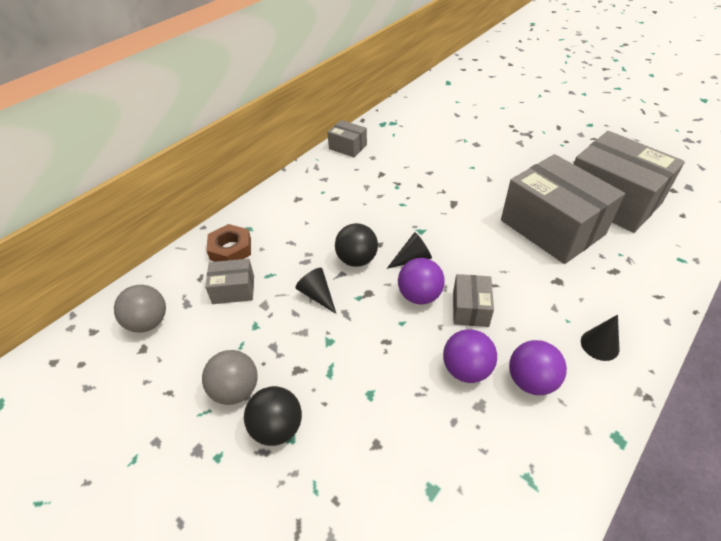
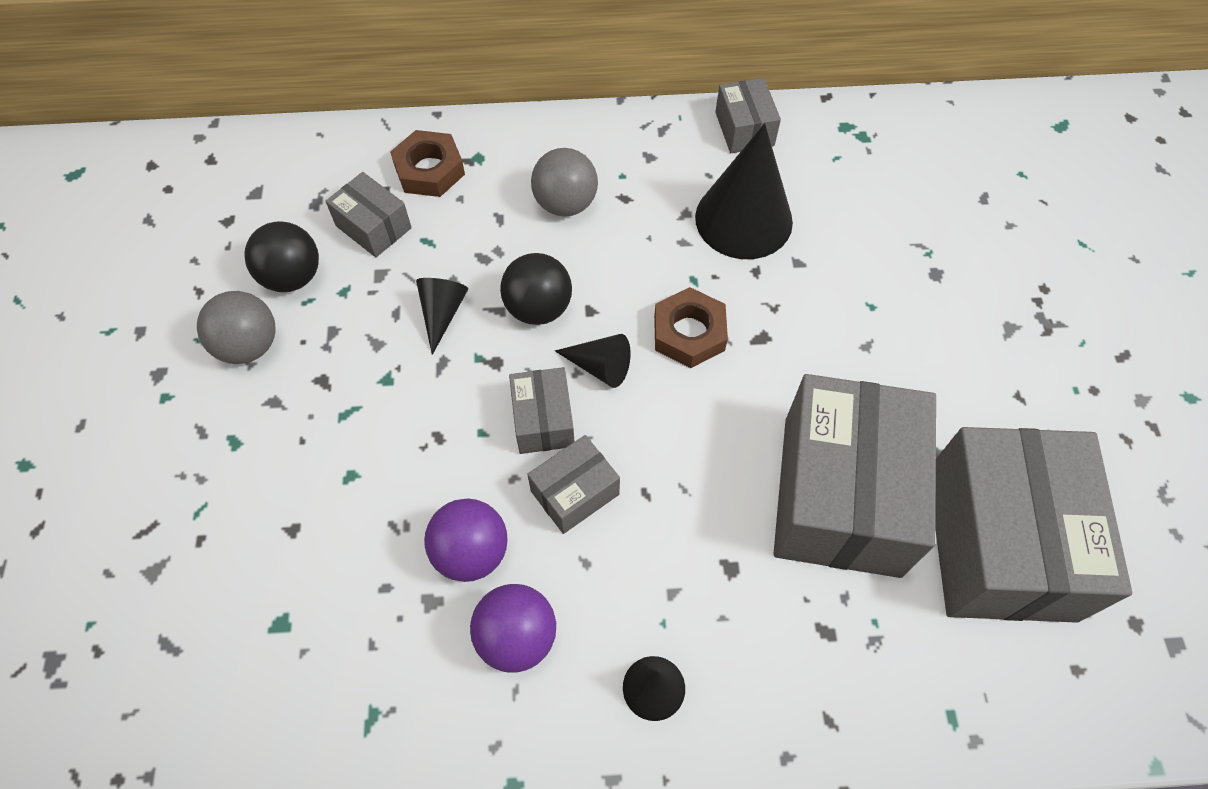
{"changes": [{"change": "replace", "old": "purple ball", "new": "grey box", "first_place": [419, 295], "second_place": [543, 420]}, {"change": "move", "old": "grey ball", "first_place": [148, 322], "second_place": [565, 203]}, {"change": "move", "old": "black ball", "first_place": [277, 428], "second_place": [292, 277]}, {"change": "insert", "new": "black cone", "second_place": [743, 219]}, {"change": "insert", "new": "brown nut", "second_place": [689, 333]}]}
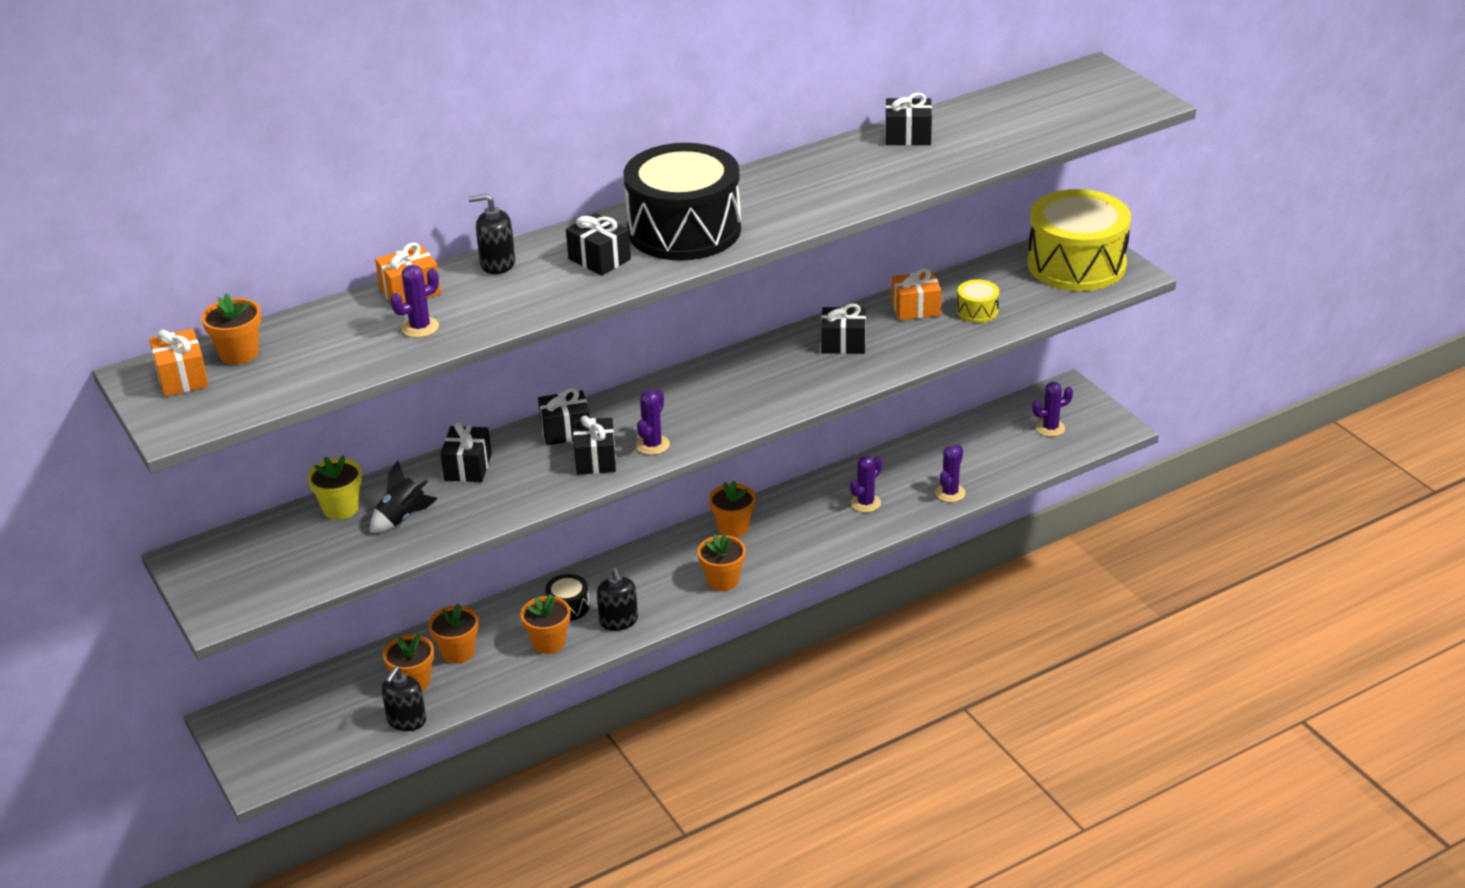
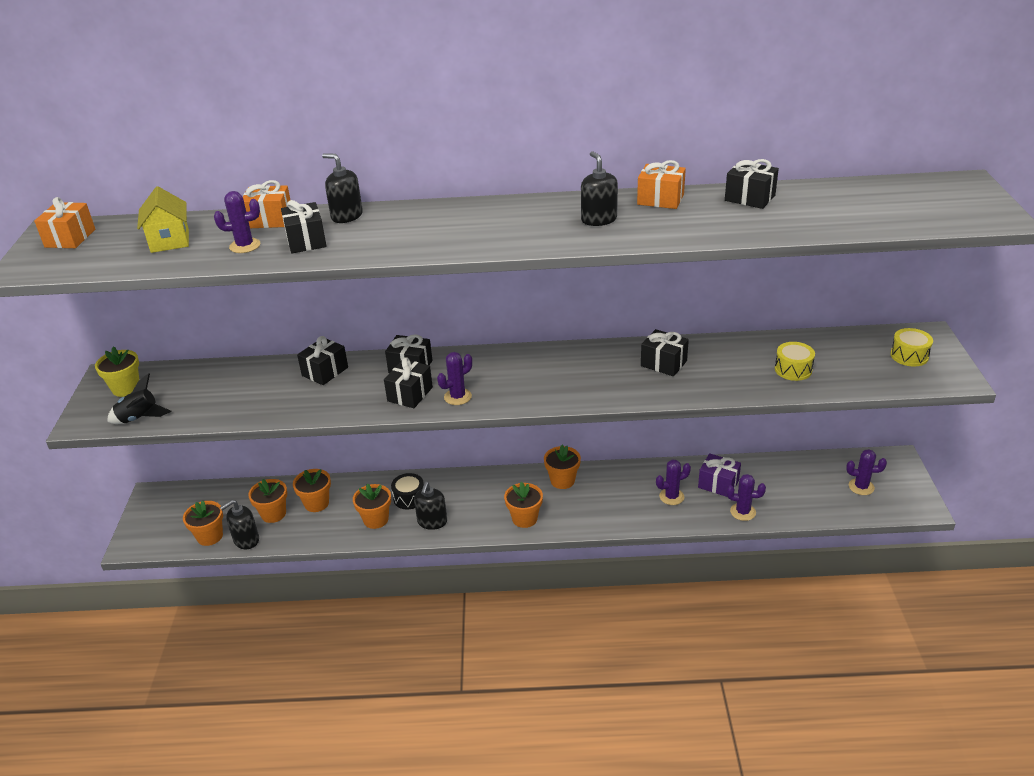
{"changes": [{"change": "delete", "old": "black drum", "first_place": [684, 230]}, {"change": "resize", "old": "yellow drum", "first_place": [1076, 264], "second_place": [909, 356], "factor": 0.41}, {"change": "move", "old": "black gift", "first_place": [599, 259], "second_place": [306, 241]}, {"change": "move", "old": "orange gift", "first_place": [915, 309], "second_place": [660, 199]}, {"change": "move", "old": "orange flower pot", "first_place": [239, 353], "second_place": [210, 536]}, {"change": "rotate", "old": "purple cactus", "first_place": [950, 493], "second_place": [743, 512], "degrees": 45}, {"change": "move", "old": "yellow flower pot", "first_place": [340, 508], "second_place": [126, 388]}, {"change": "move", "old": "black rocket", "first_place": [402, 518], "second_place": [139, 418]}, {"change": "insert", "new": "black soap dispenser", "second_place": [599, 219]}, {"change": "insert", "new": "yellow house", "second_place": [170, 241]}, {"change": "insert", "new": "purple gift", "second_place": [718, 484]}]}
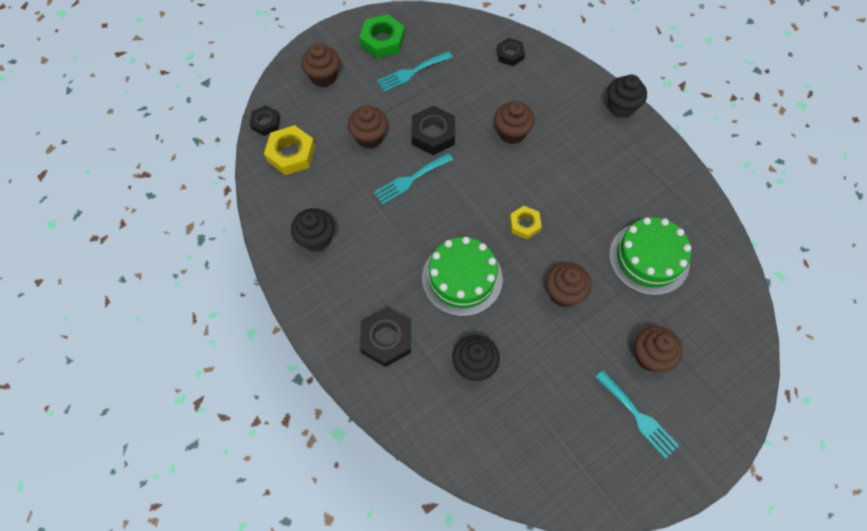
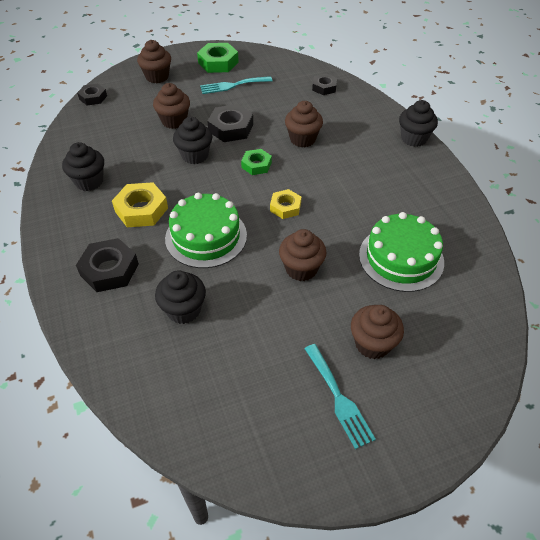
{"changes": [{"change": "move", "old": "yellow nut", "first_place": [291, 154], "second_place": [141, 210]}, {"change": "replace", "old": "turquoise fork", "new": "black cupcake", "first_place": [410, 180], "second_place": [195, 155]}, {"change": "insert", "new": "green nut", "second_place": [256, 165]}]}
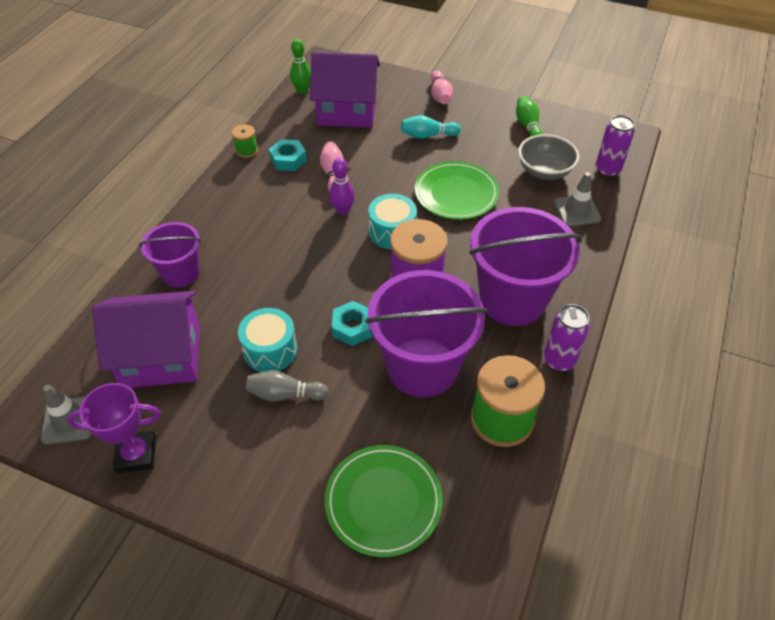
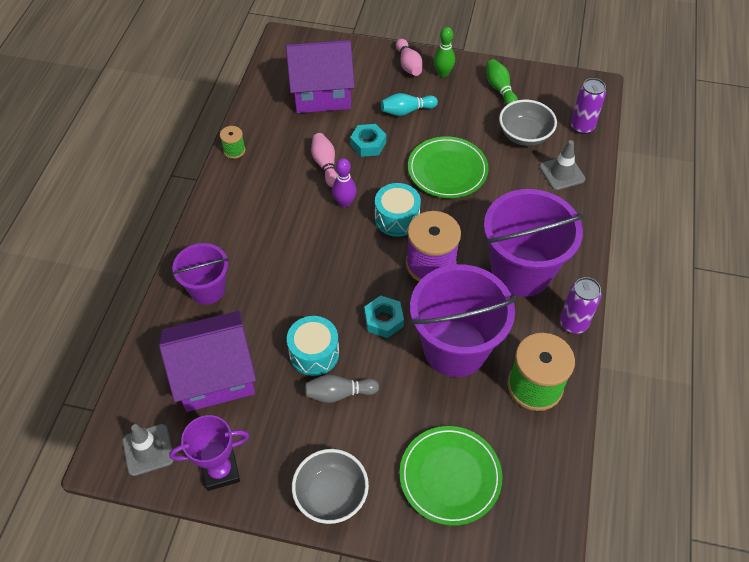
{"changes": [{"change": "move", "old": "green bowling pin", "first_place": [302, 91], "second_place": [443, 73]}, {"change": "move", "old": "turquoise nut", "first_place": [288, 160], "second_place": [368, 144]}, {"change": "insert", "new": "grey bowl", "second_place": [331, 495]}]}
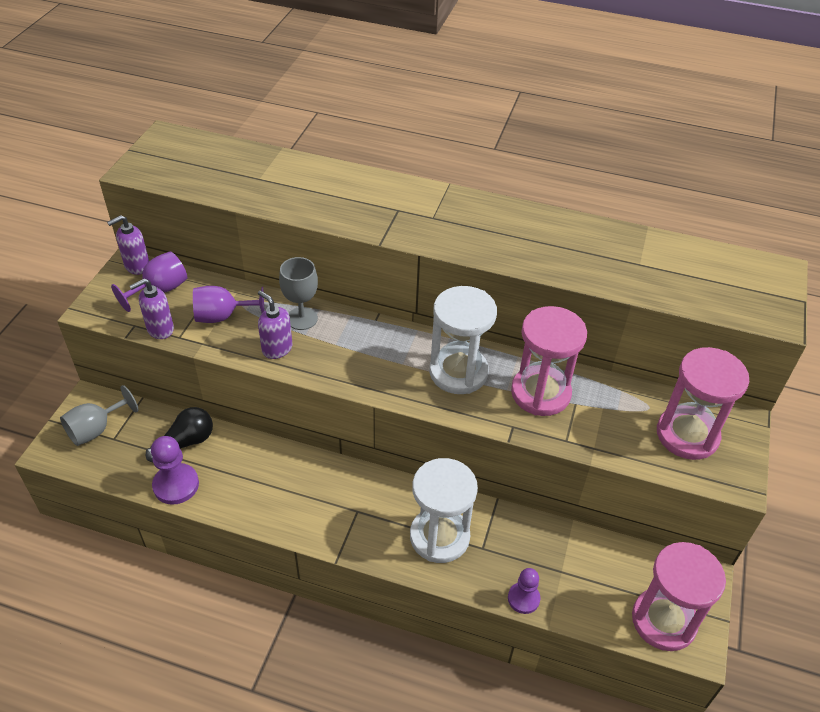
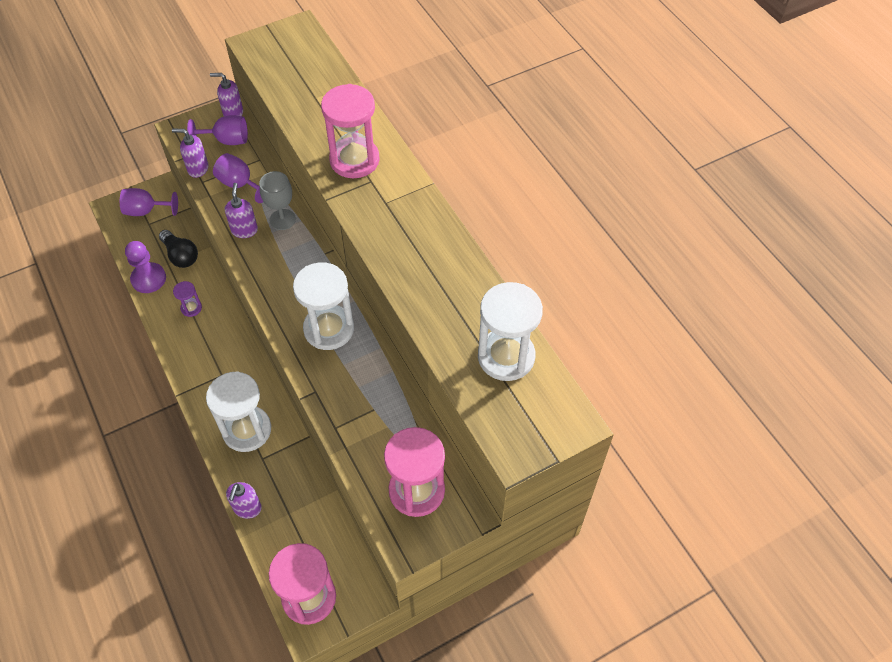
{"changes": [{"change": "move", "old": "pink hourglass", "first_place": [540, 393], "second_place": [354, 160]}, {"change": "recolor", "old": "grey goblet", "new": "purple goblet", "first_place": [96, 429], "second_place": [146, 211]}, {"change": "rotate", "old": "black light bulb", "first_place": [185, 442], "second_place": [181, 255], "degrees": 45}, {"change": "replace", "old": "purple pawn", "new": "purple soap dispenser", "first_place": [523, 598], "second_place": [247, 508]}, {"change": "insert", "new": "purple hourglass", "second_place": [191, 308]}, {"change": "insert", "new": "white hourglass", "second_place": [506, 356]}]}
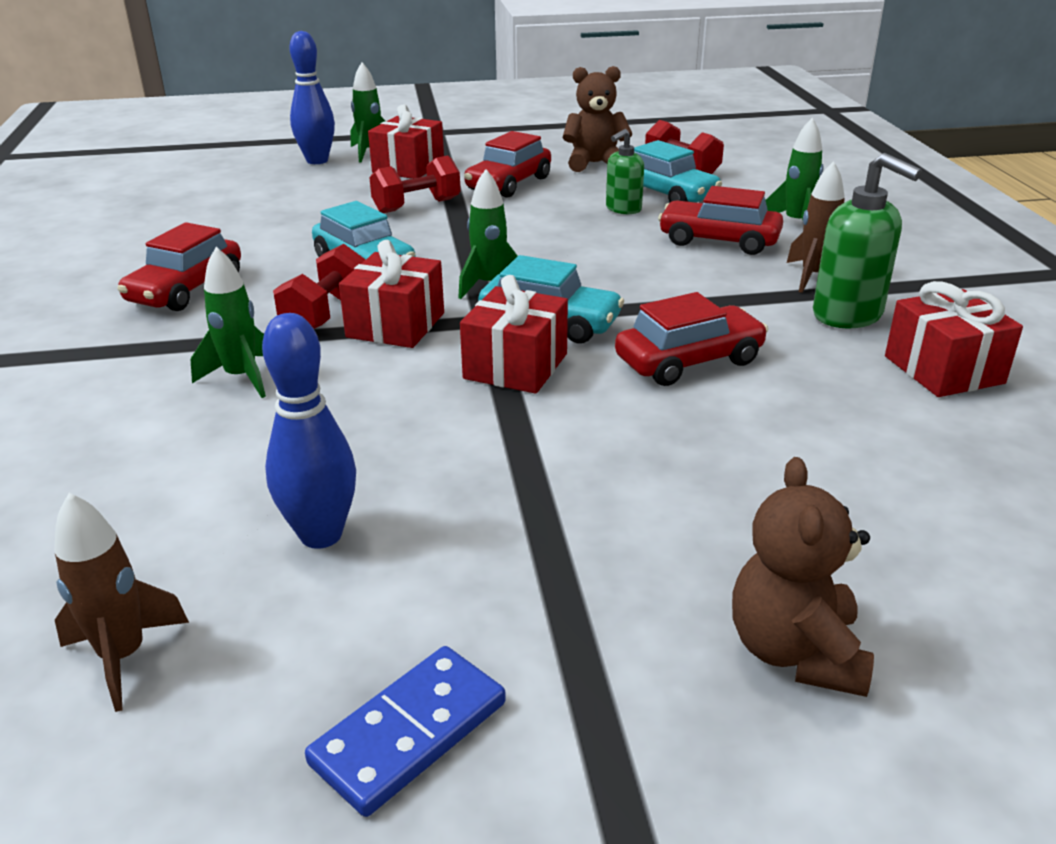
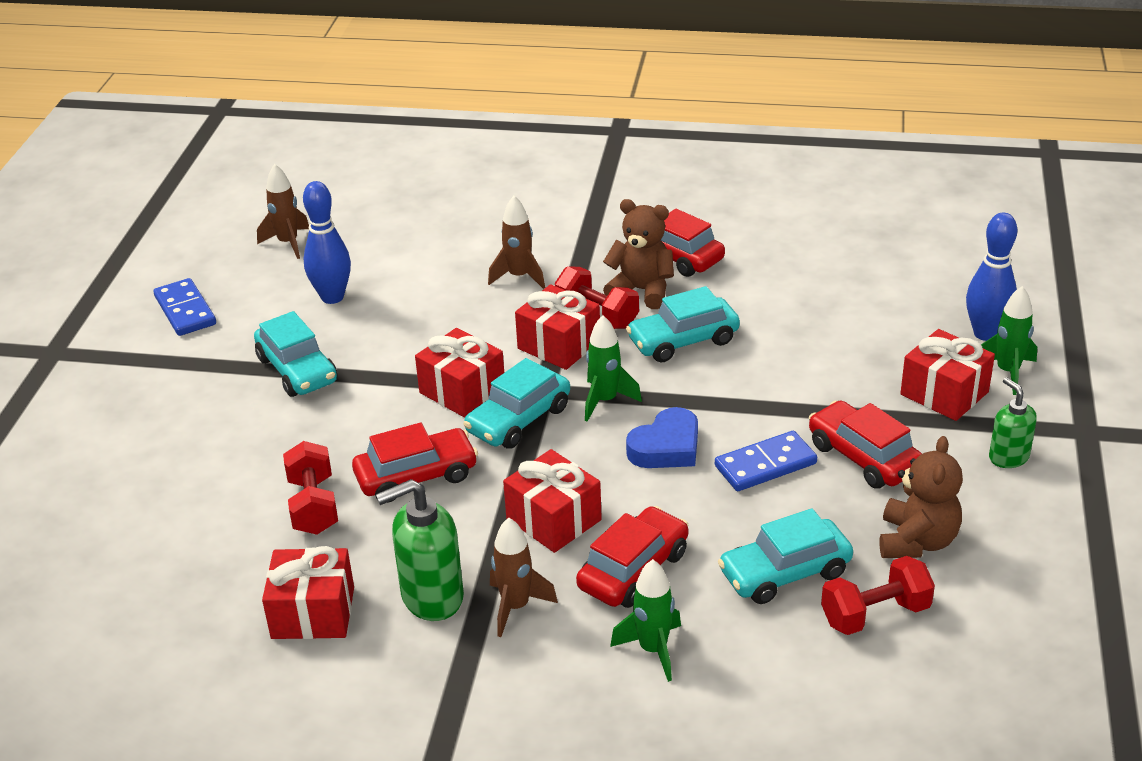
{"changes": [{"change": "move", "old": "green soap dispenser", "first_place": [623, 209], "second_place": [1008, 457]}, {"change": "move", "old": "red dumbbell", "first_place": [417, 206], "second_place": [314, 506]}, {"change": "recolor", "old": "green rocket", "new": "brown rocket", "first_place": [241, 378], "second_place": [519, 277]}, {"change": "rotate", "old": "red car", "first_place": [689, 361], "second_place": [416, 476], "degrees": -105}, {"change": "move", "old": "brown teddy bear", "first_place": [795, 652], "second_place": [641, 291]}, {"change": "insert", "new": "turquoise car", "second_place": [297, 370]}, {"change": "insert", "new": "blue heart", "second_place": [666, 447]}, {"change": "insert", "new": "blue domino", "second_place": [765, 465]}, {"change": "insert", "new": "red gift", "second_place": [554, 519]}]}
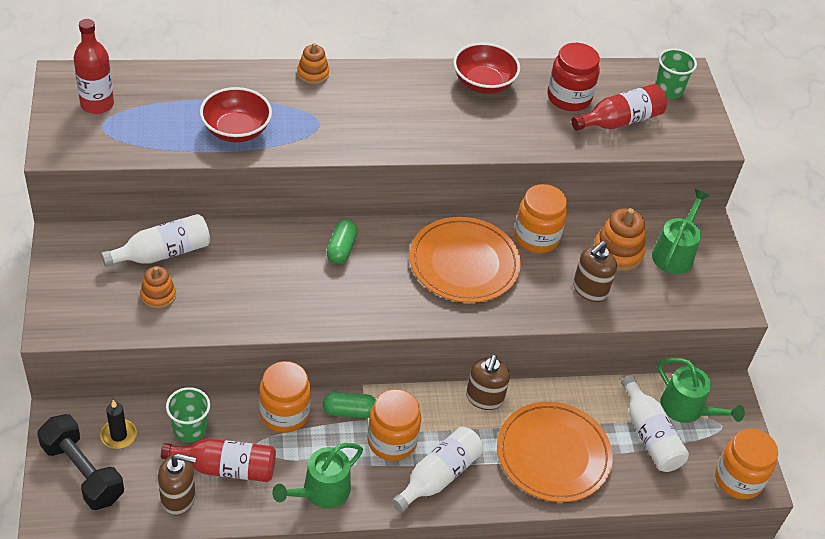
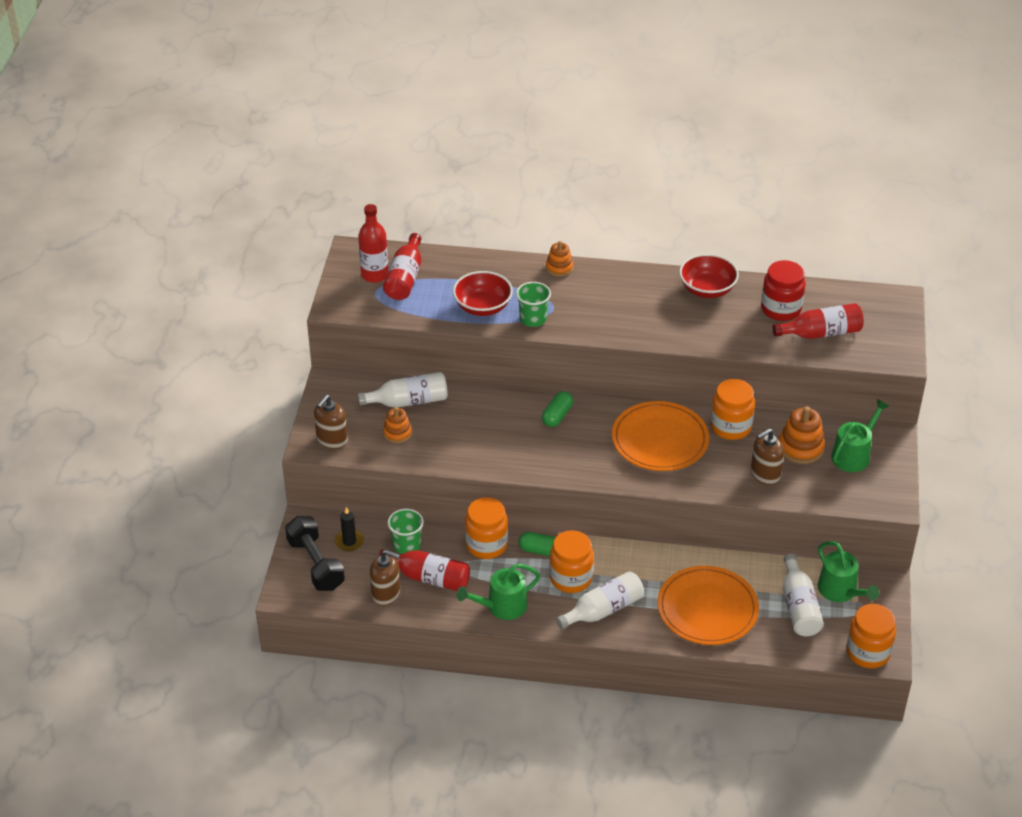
{"changes": [{"change": "move", "old": "green cup", "first_place": [668, 90], "second_place": [533, 319]}, {"change": "move", "old": "brown soap dispenser", "first_place": [484, 398], "second_place": [332, 440]}, {"change": "insert", "new": "red bottle", "second_place": [405, 278]}]}
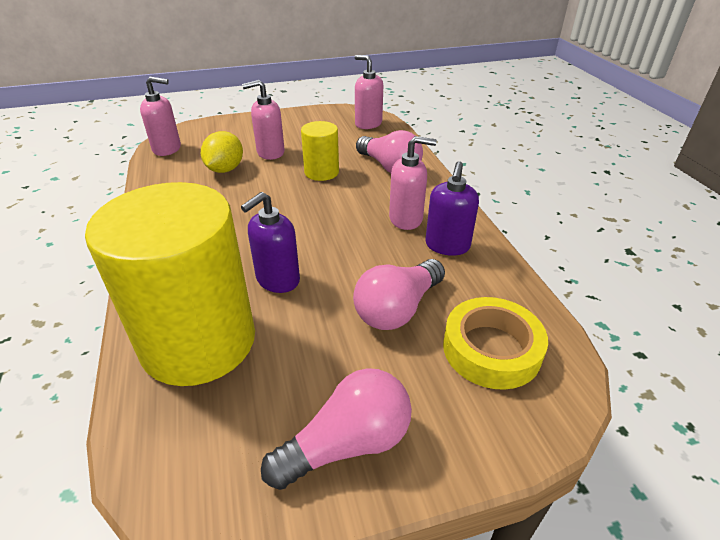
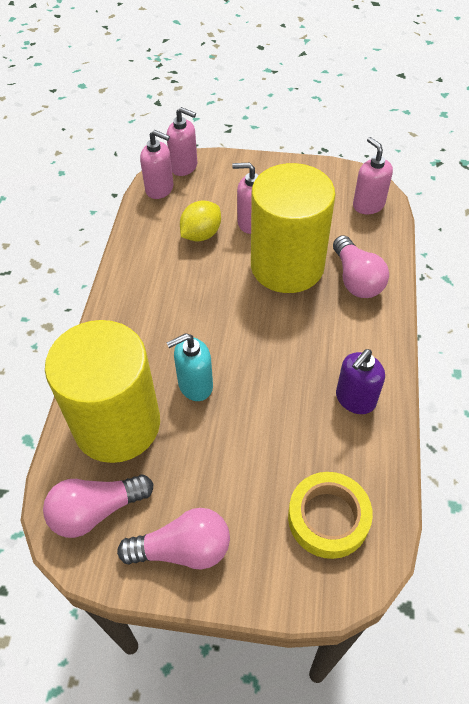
{"changes": [{"change": "resize", "old": "yellow cylinder", "first_place": [321, 172], "second_place": [287, 266], "factor": 2.11}, {"change": "move", "old": "pink soap dispenser", "first_place": [406, 219], "second_place": [184, 166]}, {"change": "recolor", "old": "purple soap dispenser", "new": "turquoise soap dispenser", "first_place": [277, 280], "second_place": [195, 385]}, {"change": "move", "old": "pink light bulb", "first_place": [397, 309], "second_place": [96, 511]}]}
